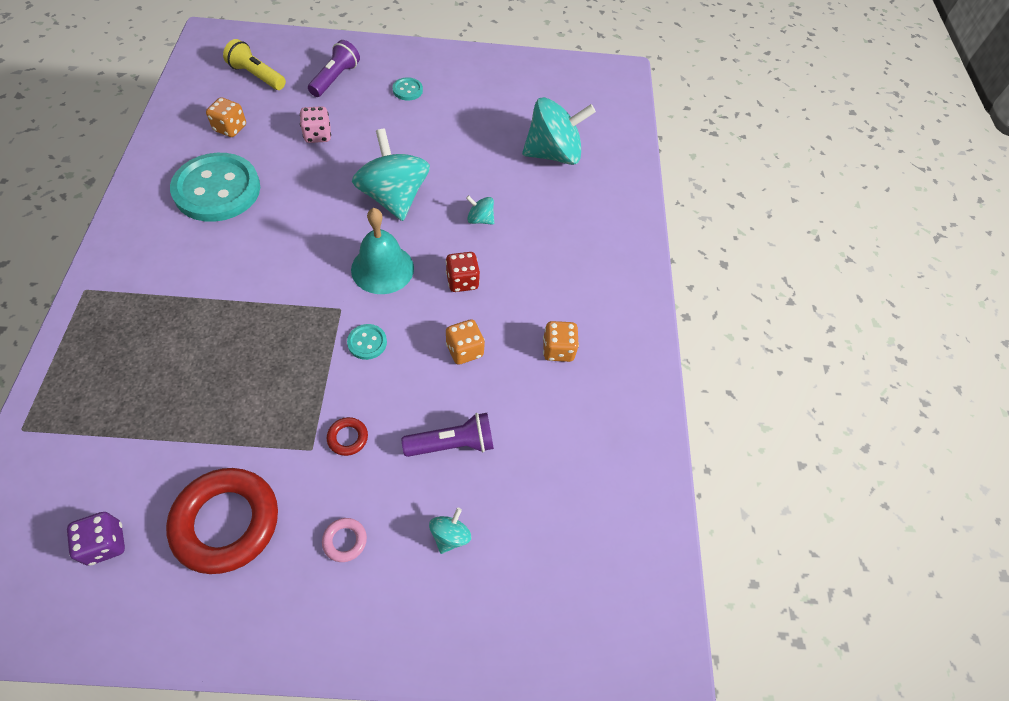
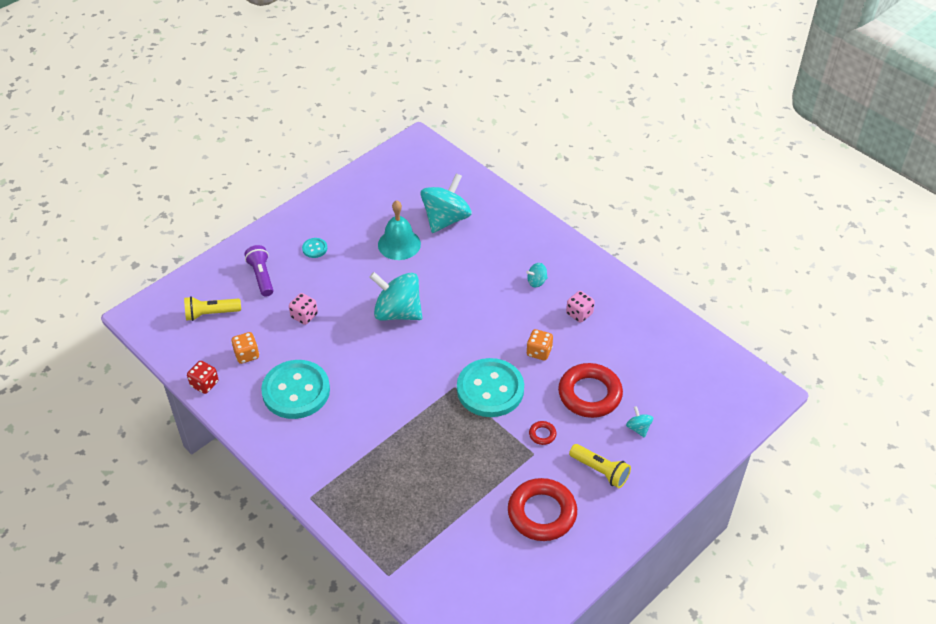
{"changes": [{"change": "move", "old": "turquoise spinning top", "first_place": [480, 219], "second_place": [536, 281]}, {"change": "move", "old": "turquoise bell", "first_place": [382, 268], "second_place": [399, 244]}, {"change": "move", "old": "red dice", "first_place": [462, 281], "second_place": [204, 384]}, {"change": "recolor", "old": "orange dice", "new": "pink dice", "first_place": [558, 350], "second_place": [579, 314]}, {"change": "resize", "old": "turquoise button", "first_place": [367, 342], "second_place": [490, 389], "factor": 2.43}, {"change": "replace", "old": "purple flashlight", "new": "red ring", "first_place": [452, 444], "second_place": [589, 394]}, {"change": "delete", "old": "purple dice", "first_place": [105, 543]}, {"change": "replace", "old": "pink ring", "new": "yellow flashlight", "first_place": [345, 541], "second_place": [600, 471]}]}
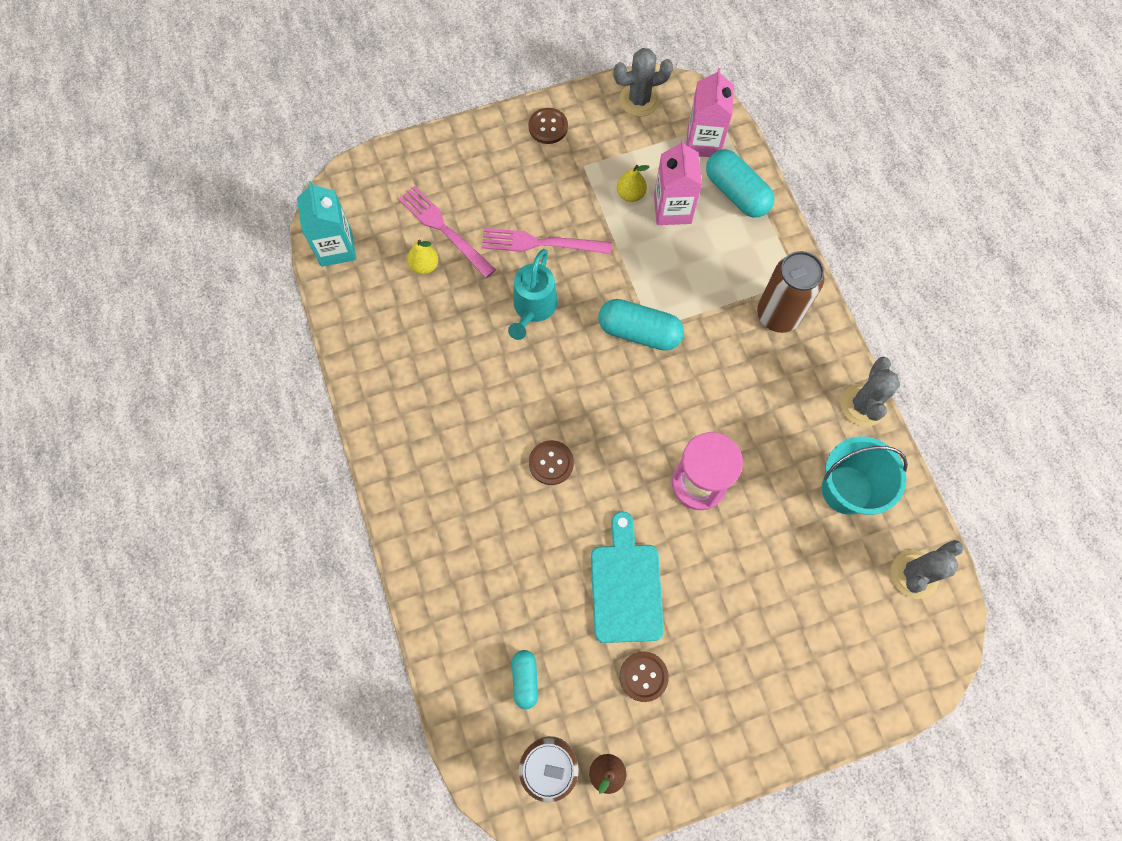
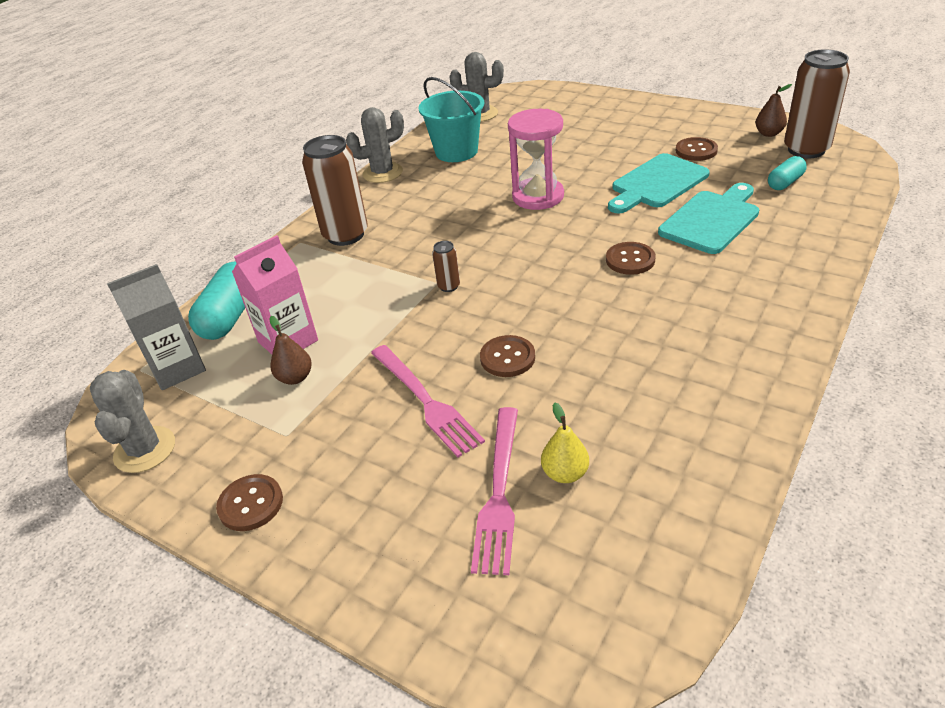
{"changes": [{"change": "rotate", "old": "grey cactus", "first_place": [639, 100], "second_place": [145, 450], "degrees": 45}, {"change": "recolor", "old": "pink carton", "new": "grey carton", "first_place": [703, 142], "second_place": [177, 368]}, {"change": "recolor", "old": "yellow pear", "new": "brown pear", "first_place": [630, 194], "second_place": [295, 378]}, {"change": "delete", "old": "turquoise carton", "first_place": [336, 248]}, {"change": "replace", "old": "turquoise watering can", "new": "brown button", "first_place": [533, 308], "second_place": [507, 358]}, {"change": "replace", "old": "turquoise capsule", "new": "brown can", "first_place": [639, 332], "second_place": [449, 286]}, {"change": "insert", "new": "turquoise cutting board", "second_place": [711, 220]}]}
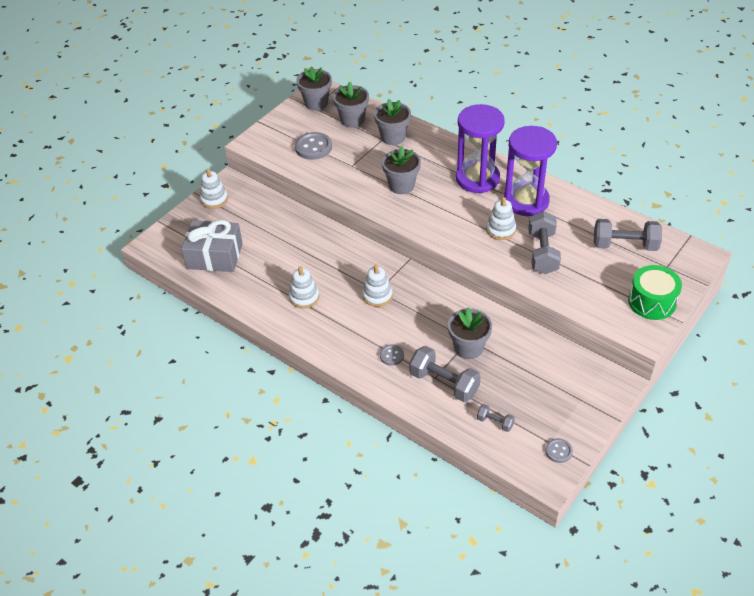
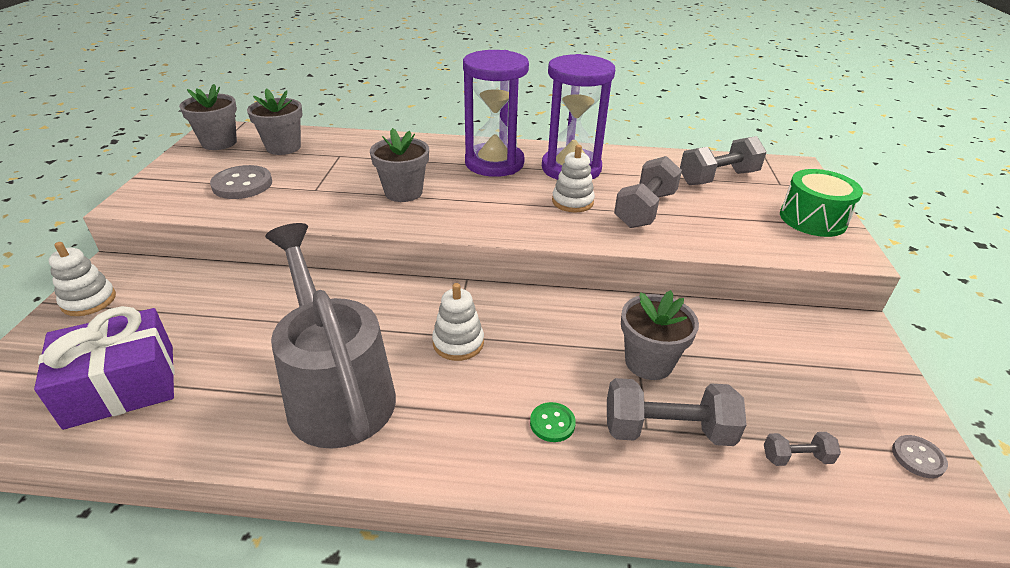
{"changes": [{"change": "delete", "old": "grey flower pot", "first_place": [393, 137]}, {"change": "rotate", "old": "grey dumbbell", "first_place": [542, 253], "second_place": [645, 209], "degrees": 60}, {"change": "recolor", "old": "grey gift", "new": "purple gift", "first_place": [215, 256], "second_place": [121, 386]}, {"change": "replace", "old": "white stacking toy", "new": "grey watering can", "first_place": [304, 297], "second_place": [337, 391]}, {"change": "recolor", "old": "grey button", "new": "green button", "first_place": [392, 355], "second_place": [552, 423]}]}
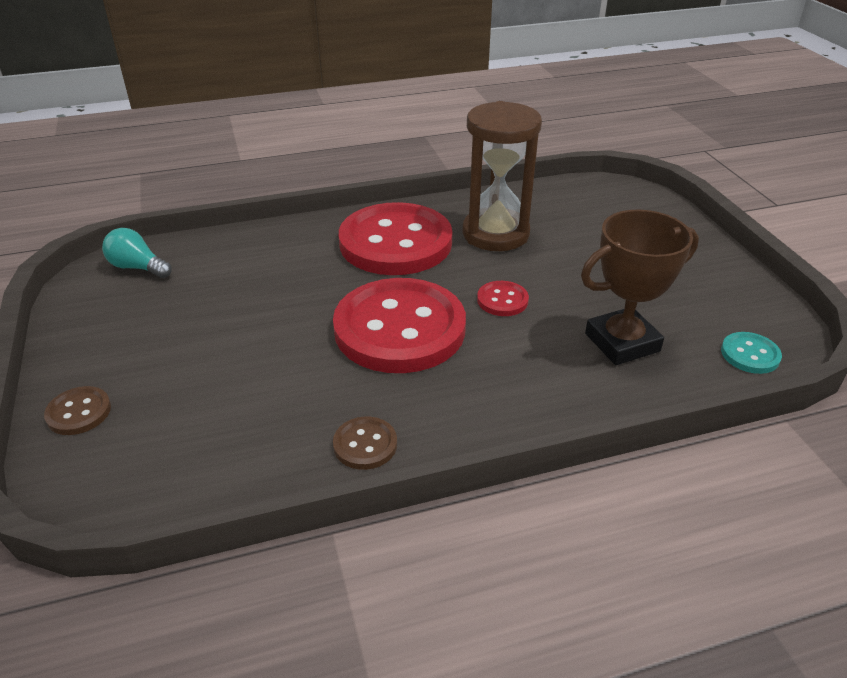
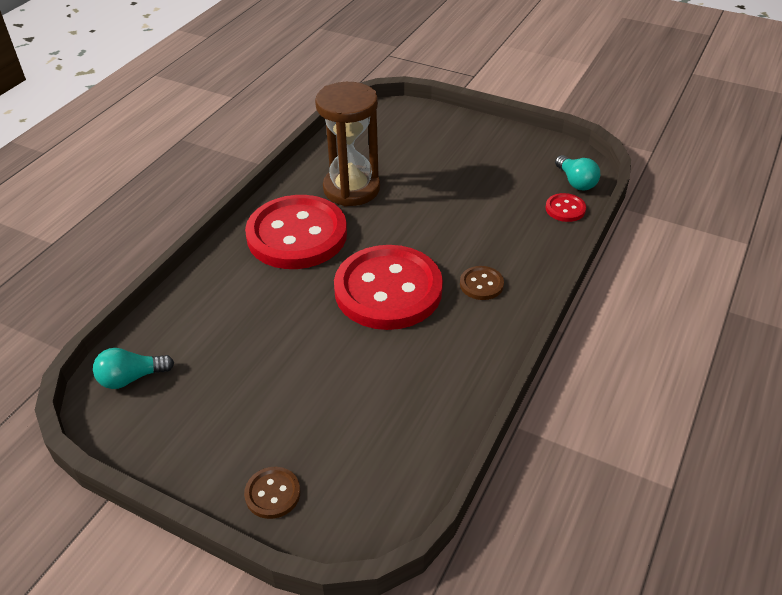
{"changes": [{"change": "delete", "old": "brown trophy", "first_place": [622, 342]}, {"change": "move", "old": "red button", "first_place": [502, 300], "second_place": [565, 209]}, {"change": "replace", "old": "turquoise button", "new": "turquoise light bulb", "first_place": [750, 354], "second_place": [576, 182]}, {"change": "move", "old": "brown button", "first_place": [365, 445], "second_place": [481, 284]}]}
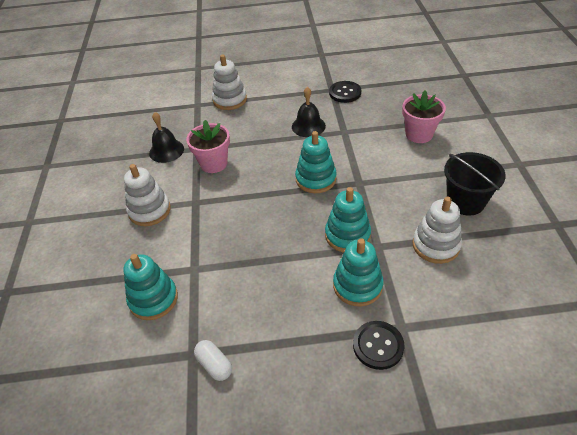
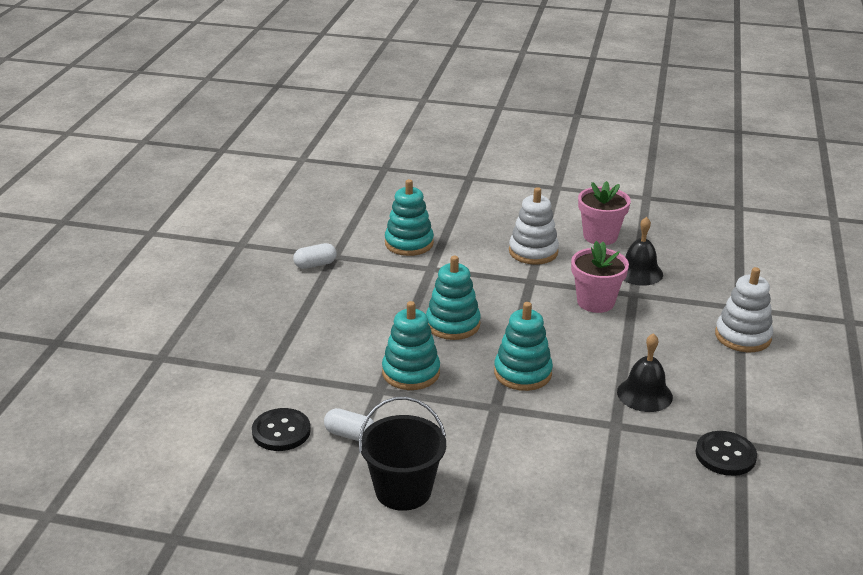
{"changes": [{"change": "move", "old": "pink flower pot", "first_place": [419, 134], "second_place": [600, 236]}, {"change": "replace", "old": "white stacking toy", "new": "white capsule", "first_place": [436, 245], "second_place": [350, 435]}, {"change": "move", "old": "turquoise stacking toy", "first_place": [357, 285], "second_place": [453, 324]}, {"change": "move", "old": "black button", "first_place": [378, 346], "second_place": [281, 431]}]}
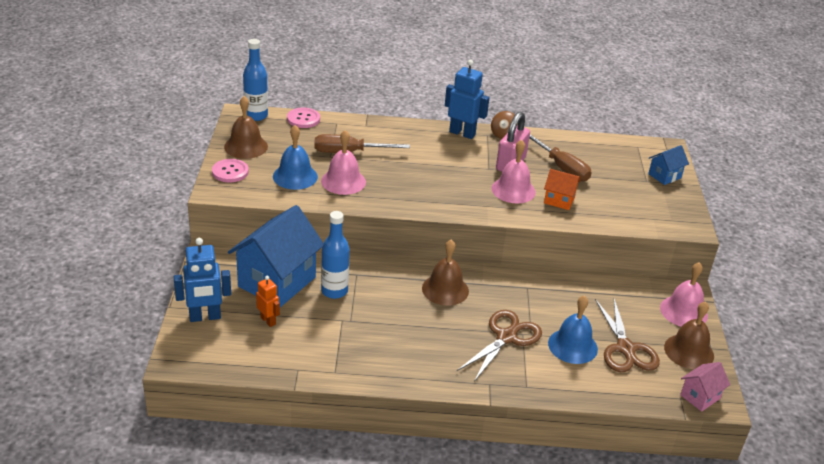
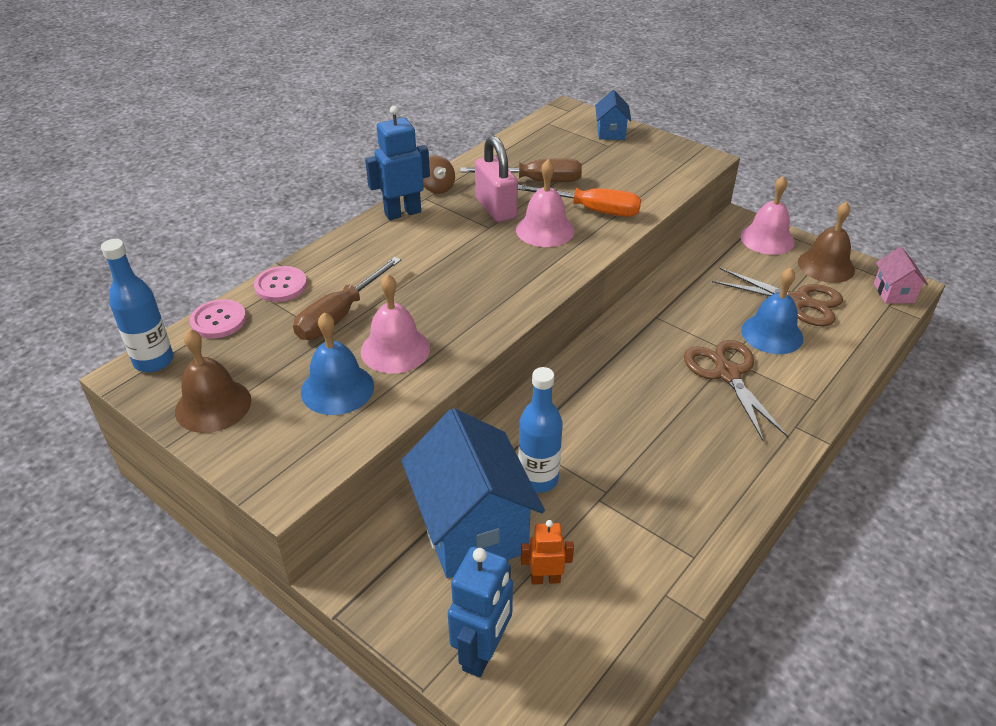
{"changes": [{"change": "move", "old": "pink button", "first_place": [230, 172], "second_place": [281, 285]}, {"change": "replace", "old": "orange house", "new": "orange screwdriver", "first_place": [559, 200], "second_place": [592, 210]}, {"change": "delete", "old": "brown bell", "first_place": [445, 289]}]}
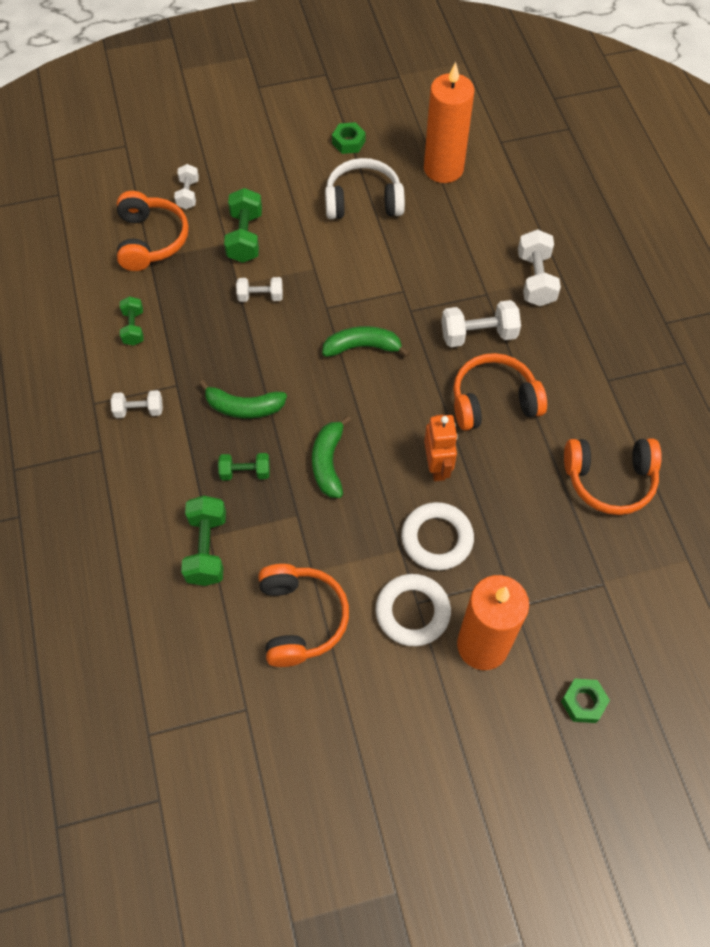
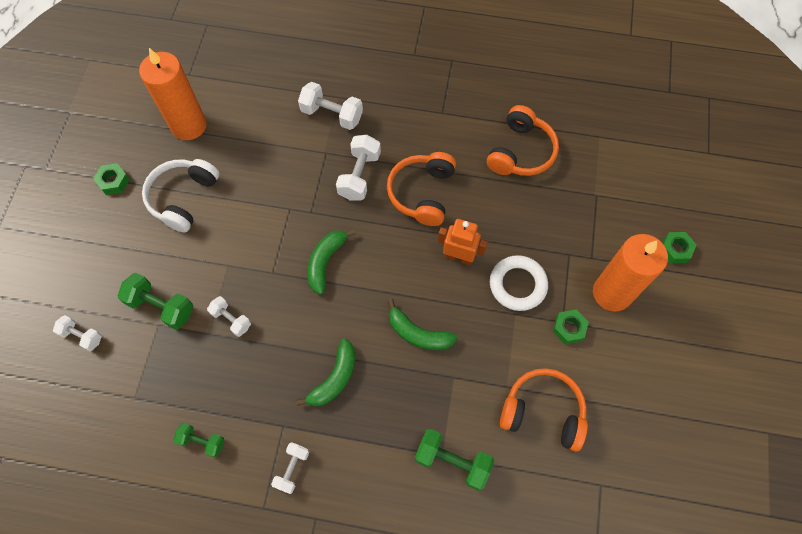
{"changes": [{"change": "delete", "old": "orange headphones", "first_place": [151, 240]}, {"change": "rotate", "old": "white dumbbell", "first_place": [260, 296], "second_place": [231, 319], "degrees": -75}, {"change": "delete", "old": "green dumbbell", "first_place": [245, 472]}, {"change": "replace", "old": "white ring", "new": "green nut", "first_place": [412, 612], "second_place": [569, 328]}]}
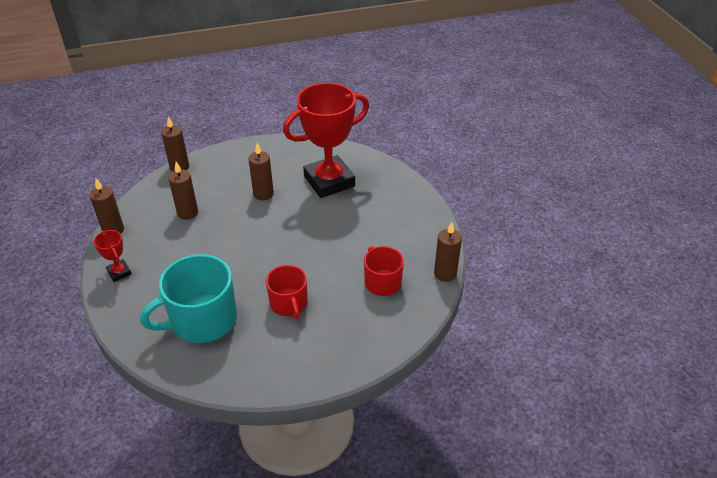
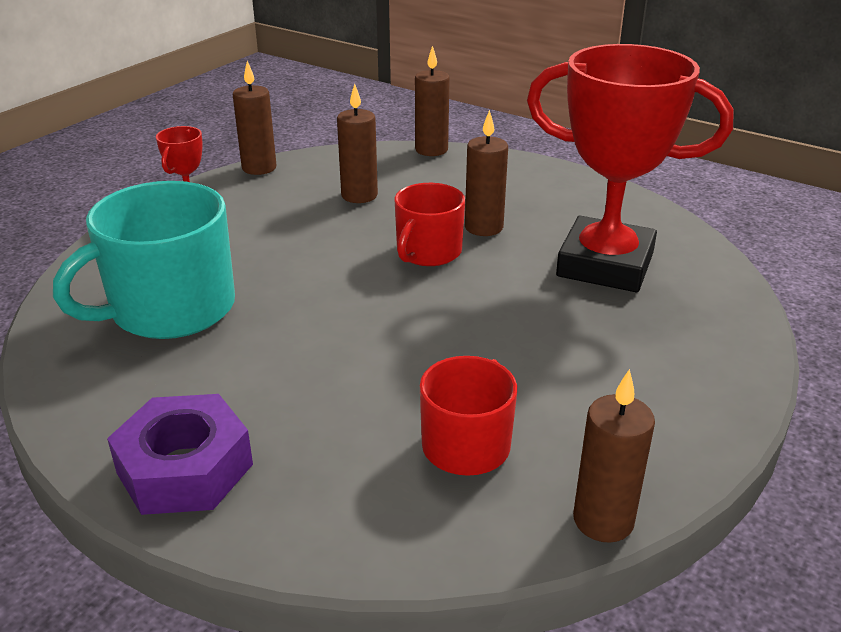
{"changes": [{"change": "rotate", "old": "turquoise mug", "first_place": [202, 320], "second_place": [170, 309], "degrees": -60}, {"change": "move", "old": "red mug", "first_place": [289, 303], "second_place": [428, 252]}, {"change": "insert", "new": "purple nut", "second_place": [185, 468]}]}
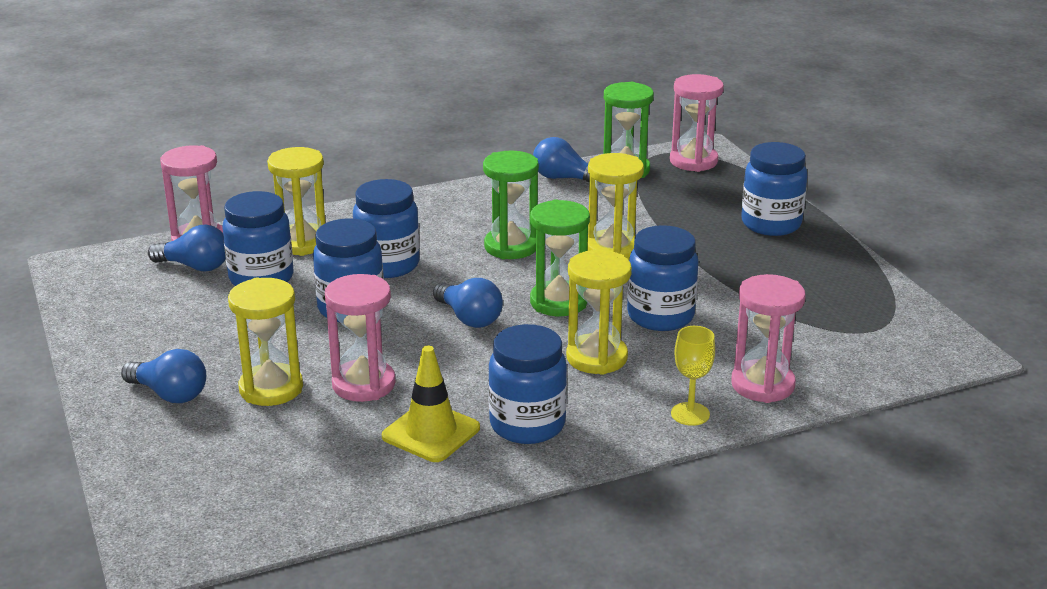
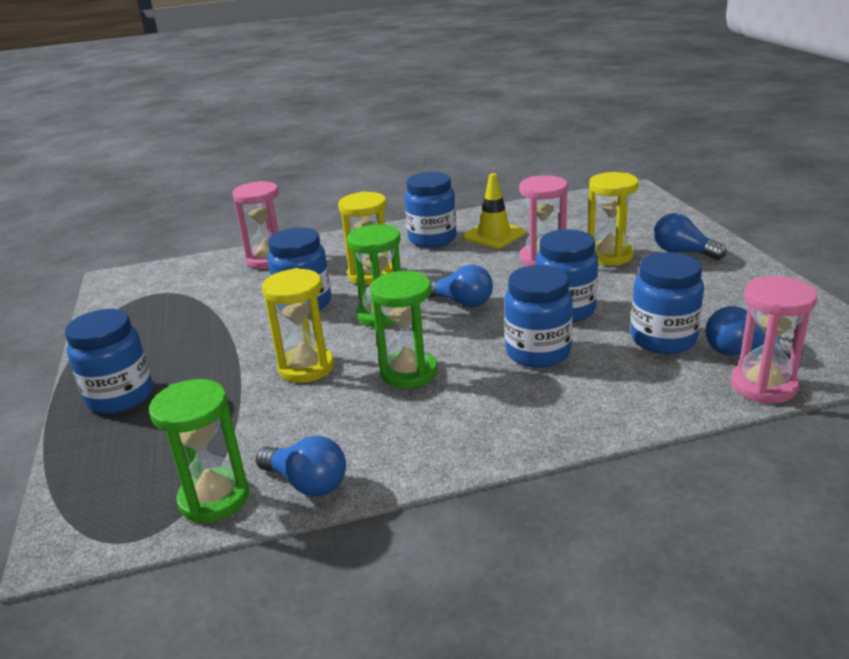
{"changes": [{"change": "delete", "old": "pink hourglass", "first_place": [693, 161]}, {"change": "delete", "old": "yellow hourglass", "first_place": [302, 243]}, {"change": "rotate", "old": "blue light bulb", "first_place": [469, 318], "second_place": [461, 302], "degrees": 150}, {"change": "delete", "old": "yellow goblet", "first_place": [690, 414]}]}
